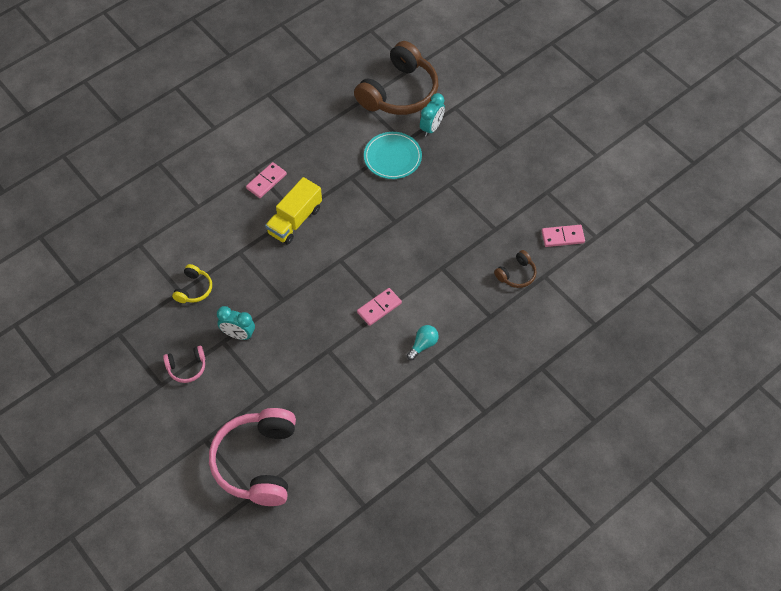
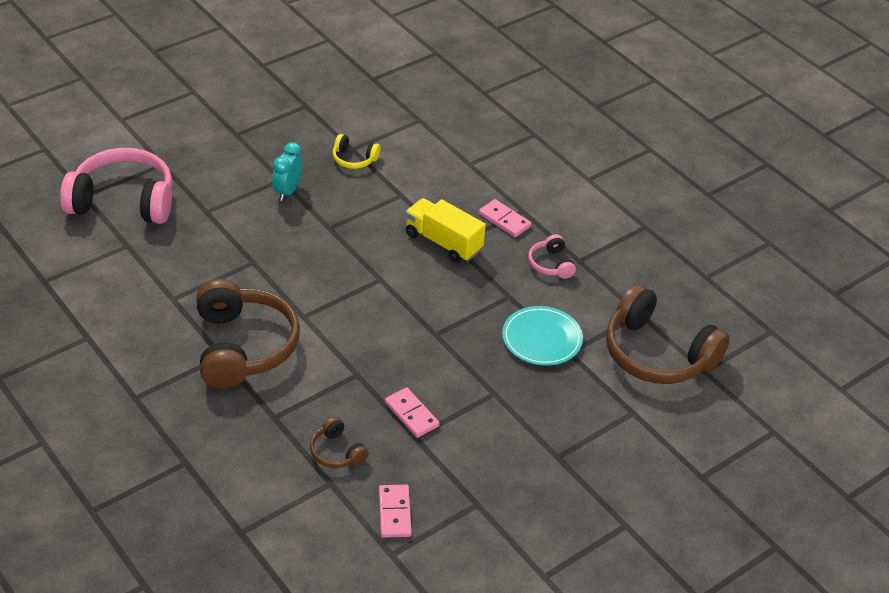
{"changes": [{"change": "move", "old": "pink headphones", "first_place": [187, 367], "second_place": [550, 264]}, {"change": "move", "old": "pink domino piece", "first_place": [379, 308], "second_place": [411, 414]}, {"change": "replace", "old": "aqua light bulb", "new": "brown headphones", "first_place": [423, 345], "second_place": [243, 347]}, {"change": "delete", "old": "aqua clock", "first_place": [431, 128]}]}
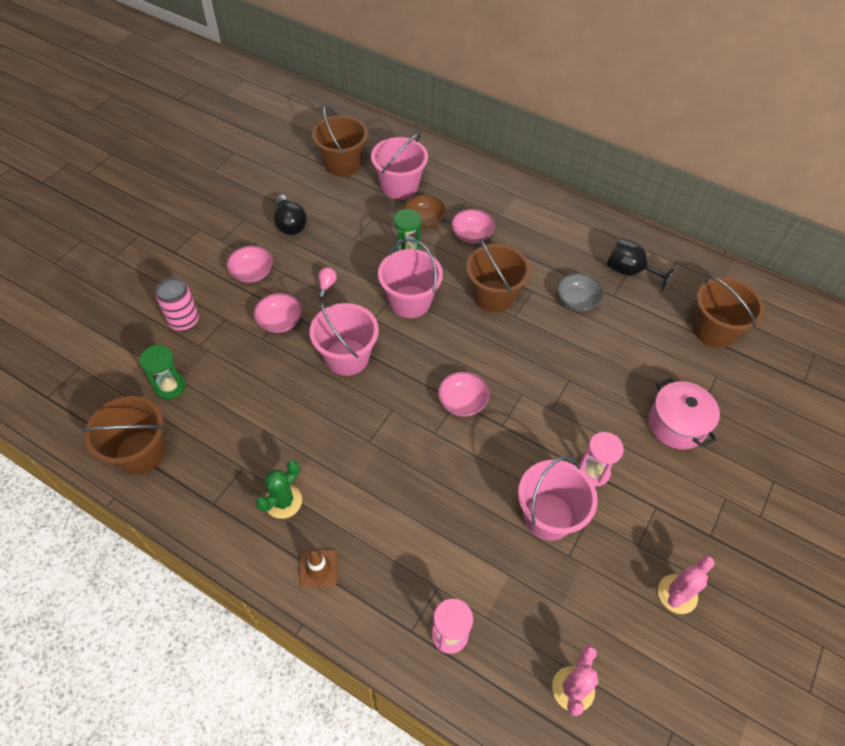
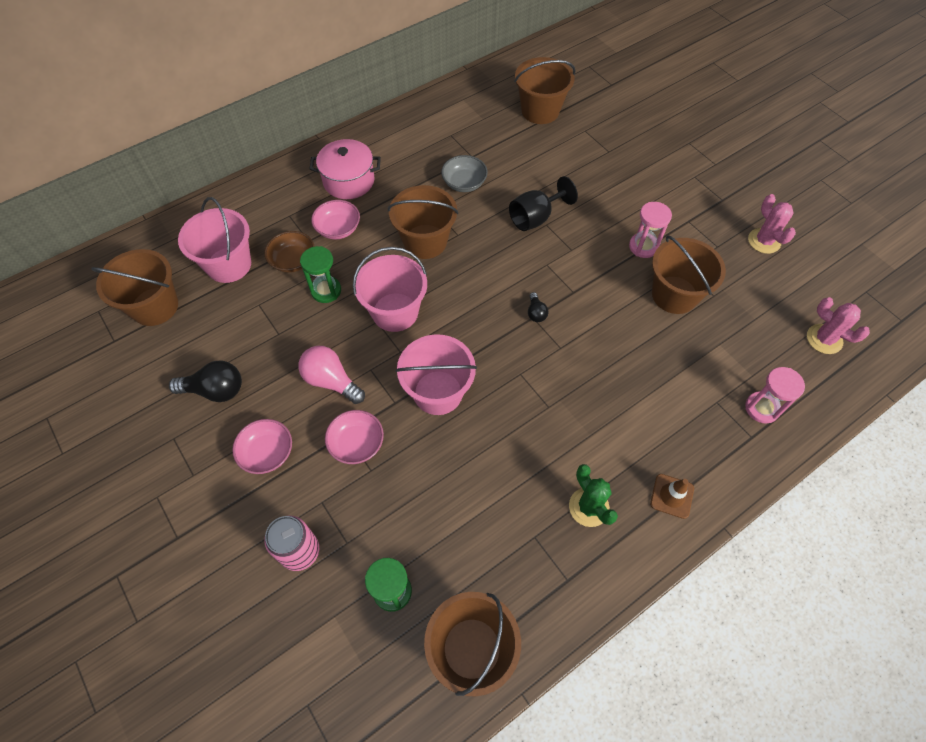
{"changes": [{"change": "resize", "old": "pink light bulb", "first_place": [326, 286], "second_place": [331, 381], "factor": 1.87}, {"change": "replace", "old": "pink deep dish", "new": "black light bulb", "first_place": [462, 402], "second_place": [536, 313]}, {"change": "recolor", "old": "pink pail", "new": "brown pail", "first_place": [548, 516], "second_place": [674, 295]}, {"change": "move", "old": "black chalice", "first_place": [629, 272], "second_place": [535, 218]}, {"change": "move", "old": "pink cooking pot", "first_place": [676, 424], "second_place": [349, 181]}]}
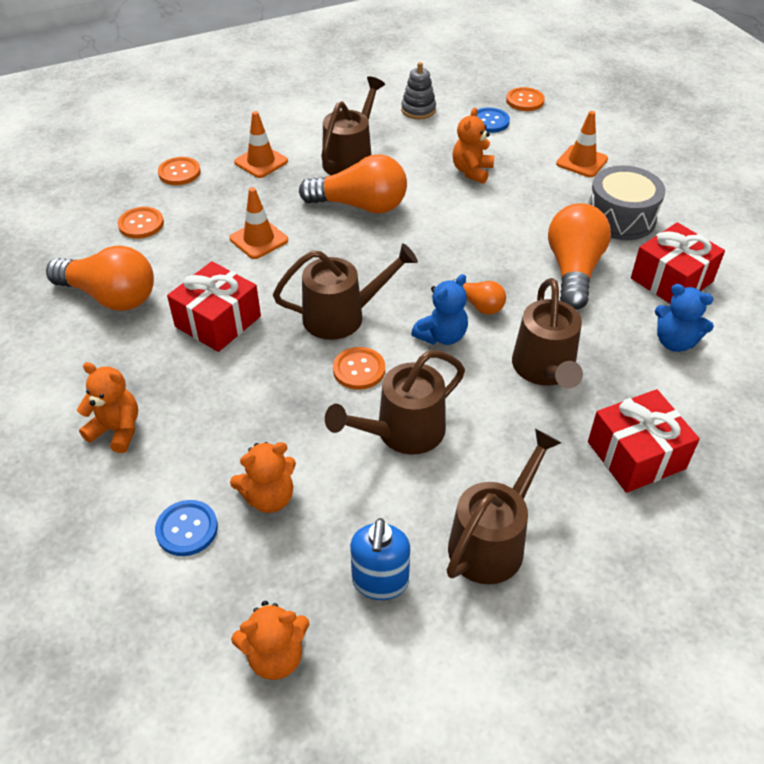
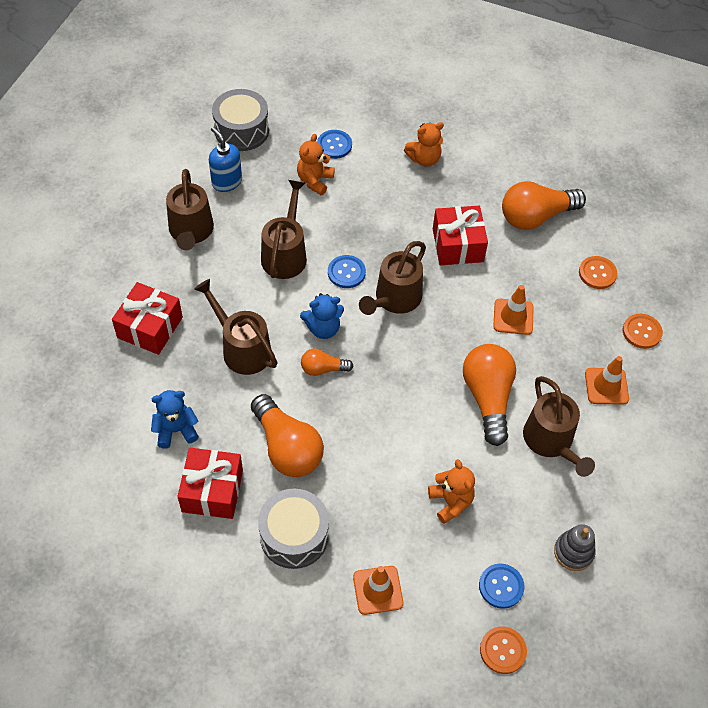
{"changes": [{"change": "replace", "old": "orange stuffed bear", "new": "grey snare drum", "first_place": [275, 656], "second_place": [241, 130]}, {"change": "rotate", "old": "orange light bulb", "first_place": [360, 205], "second_place": [488, 398], "degrees": 120}, {"change": "recolor", "old": "orange sewing button", "new": "royal blue sewing button", "first_place": [359, 369], "second_place": [346, 272]}, {"change": "rotate", "old": "royal blue stuffed bear", "first_place": [442, 336], "second_place": [323, 328], "degrees": -105}]}
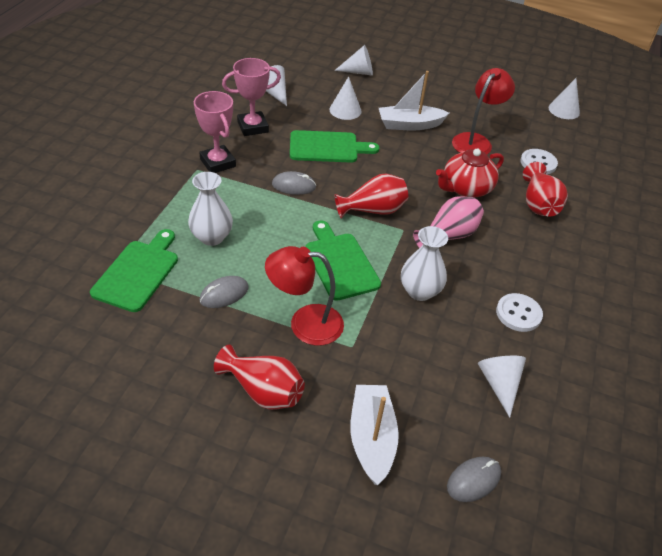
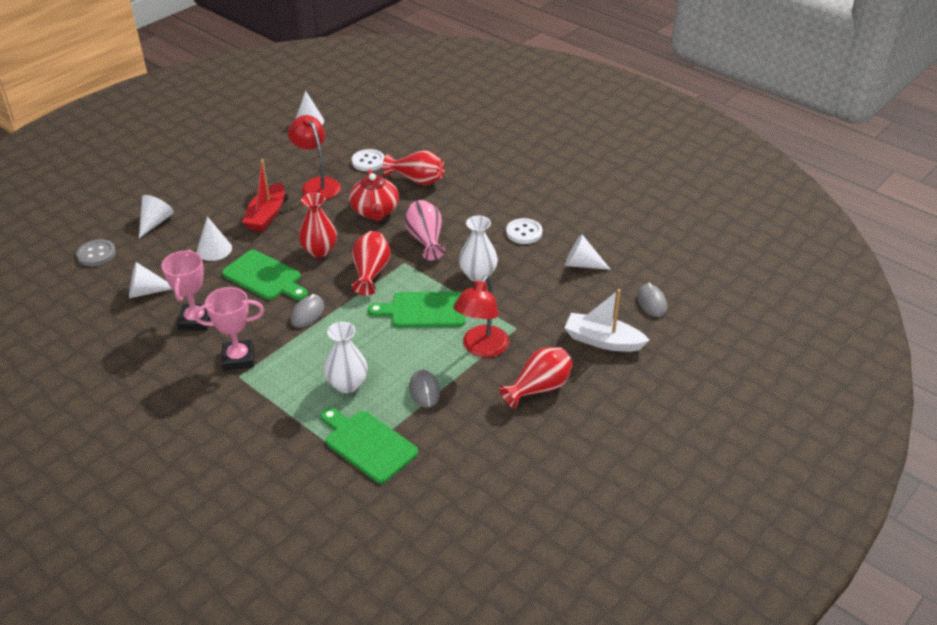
{"changes": [{"change": "rotate", "old": "green bread board", "first_place": [327, 147], "second_place": [265, 277], "degrees": 105}, {"change": "recolor", "old": "white sailboat", "new": "crimson sailboat", "first_place": [409, 125], "second_place": [267, 215]}, {"change": "insert", "new": "grey sewing button", "second_place": [96, 254]}, {"change": "insert", "new": "crimson tall vase", "second_place": [319, 251]}]}
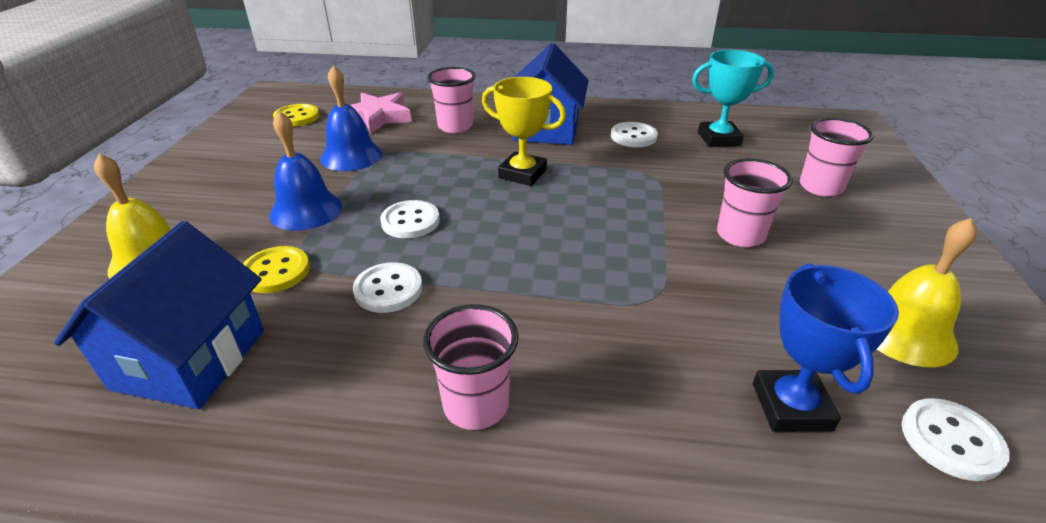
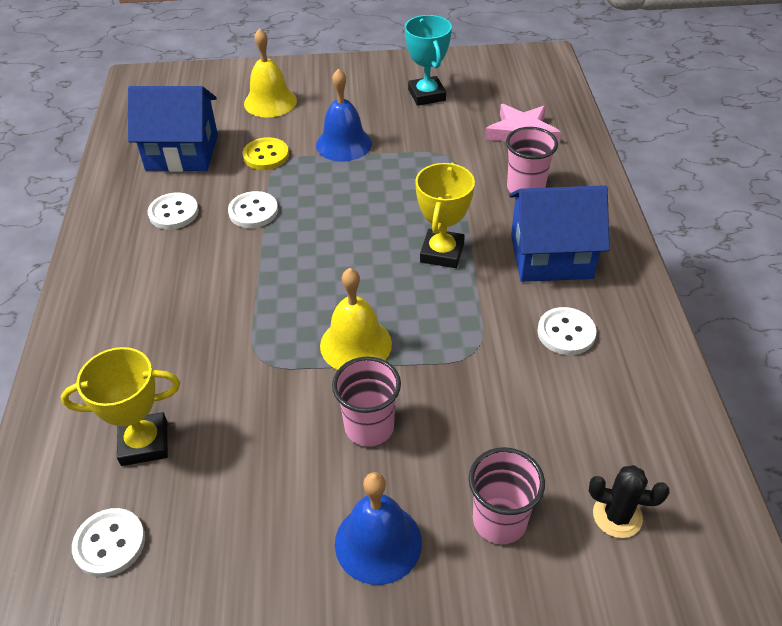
{"changes": [{"change": "delete", "old": "golden sewing button", "first_place": [297, 117]}, {"change": "move", "old": "royal blue school bell", "first_place": [351, 156], "second_place": [378, 542]}, {"change": "move", "old": "white sewing button", "first_place": [410, 221], "second_place": [173, 213]}, {"change": "delete", "old": "pink tumbler", "first_place": [476, 405]}, {"change": "move", "old": "aqua trophy", "first_place": [719, 139], "second_place": [426, 95]}, {"change": "recolor", "old": "royal blue trophy", "new": "golden trophy", "first_place": [791, 406], "second_place": [144, 443]}, {"change": "move", "old": "golden school bell", "first_place": [905, 332], "second_place": [355, 344]}, {"change": "insert", "new": "black saguaro cactus", "second_place": [617, 516]}]}
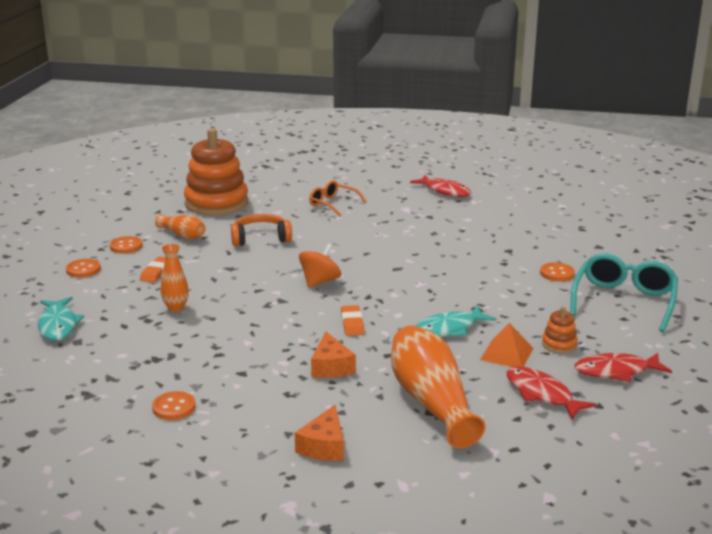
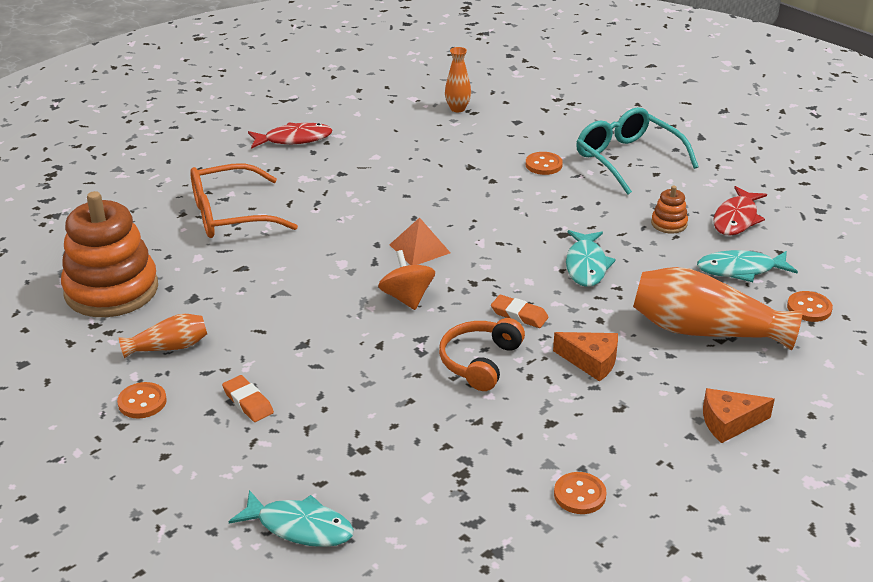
{"changes": [{"change": "move", "old": "orange sewing button", "first_place": [83, 270], "second_place": [809, 308]}, {"change": "move", "old": "orange tall vase", "first_place": [176, 307], "second_place": [457, 108]}, {"change": "move", "old": "orange headphones", "first_place": [260, 238], "second_place": [480, 362]}, {"change": "rotate", "old": "orange piece of cheese", "first_place": [324, 446], "second_place": [729, 422], "degrees": 120}, {"change": "resize", "old": "orange eyeglasses", "first_place": [333, 204], "second_place": [229, 215], "factor": 1.66}, {"change": "move", "old": "orange pyramid shape", "first_place": [506, 354], "second_place": [419, 248]}, {"change": "recolor", "old": "crimson toy fish", "new": "aqua toy fish", "first_place": [542, 394], "second_place": [741, 270]}]}
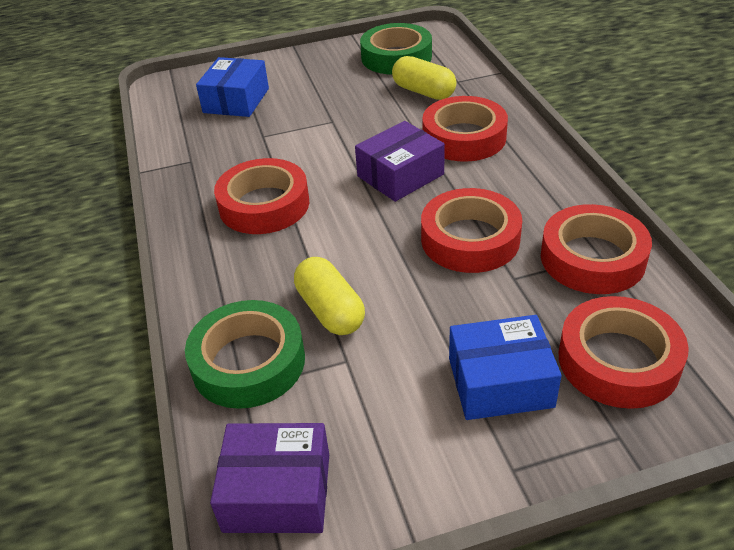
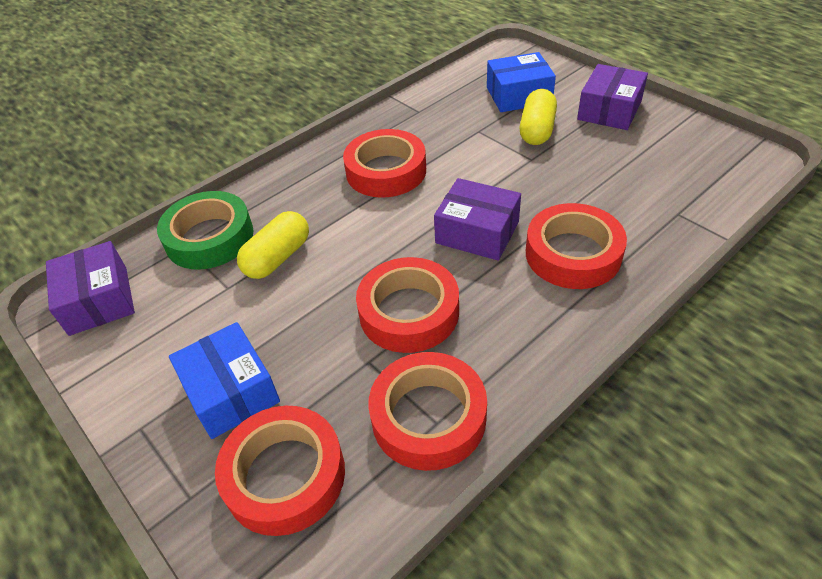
{"changes": [{"change": "delete", "old": "green tape", "first_place": [396, 57]}, {"change": "move", "old": "golden pill", "first_place": [423, 92], "second_place": [537, 130]}, {"change": "insert", "new": "purple package", "second_place": [609, 110]}]}
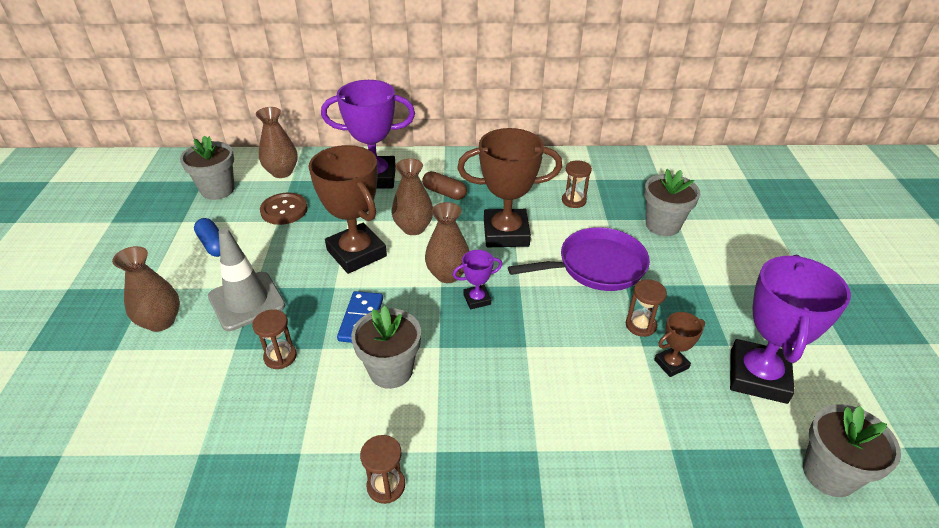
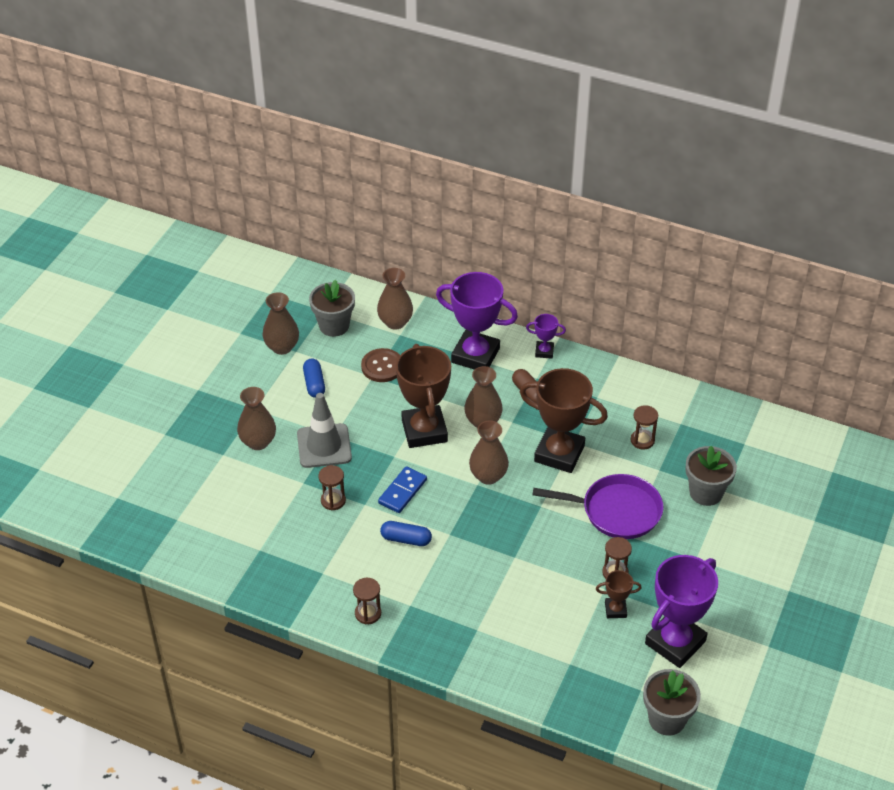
{"changes": [{"change": "replace", "old": "grey potted plant", "new": "royal blue pill", "first_place": [391, 370], "second_place": [406, 539]}, {"change": "move", "old": "purple trophy", "first_place": [477, 299], "second_place": [544, 351]}, {"change": "insert", "new": "brown tall vase", "second_place": [282, 347]}]}
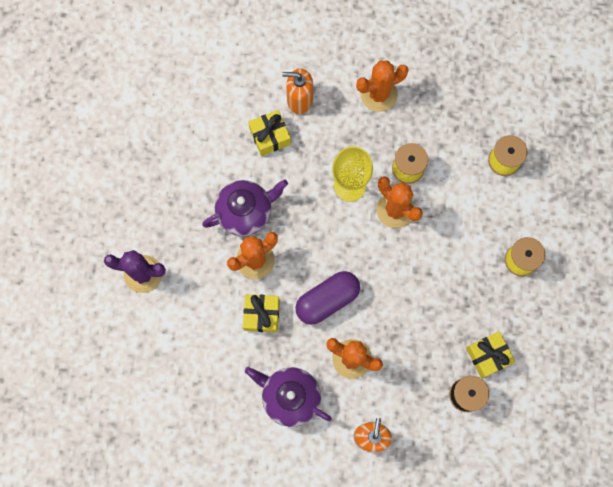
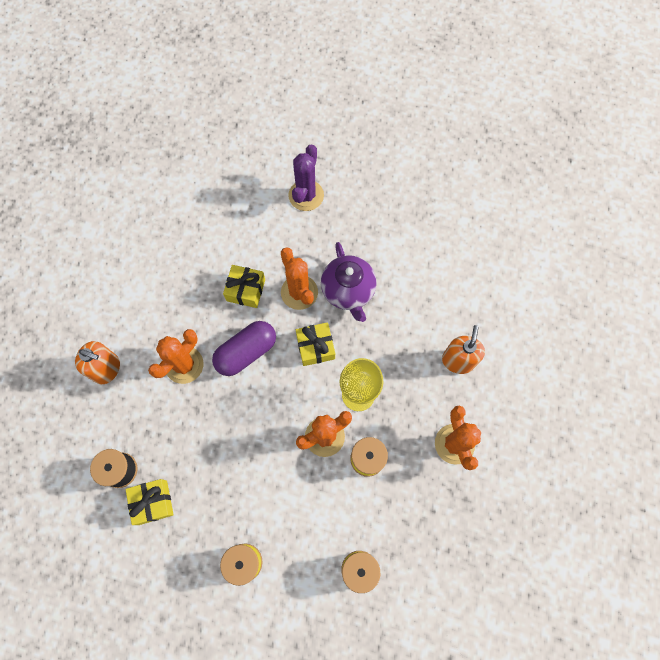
{"changes": [{"change": "delete", "old": "purple china teapot", "first_place": [290, 397]}, {"change": "move", "old": "golden gift", "first_place": [270, 136], "second_place": [315, 347]}, {"change": "rotate", "old": "purple pill", "first_place": [327, 300], "second_place": [246, 352], "degrees": 75}]}
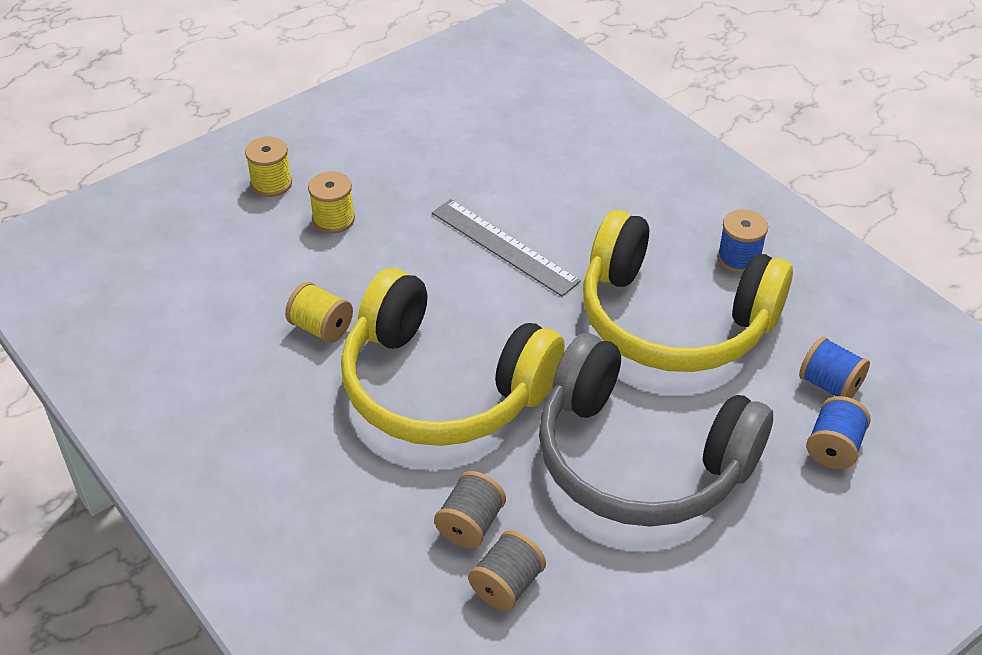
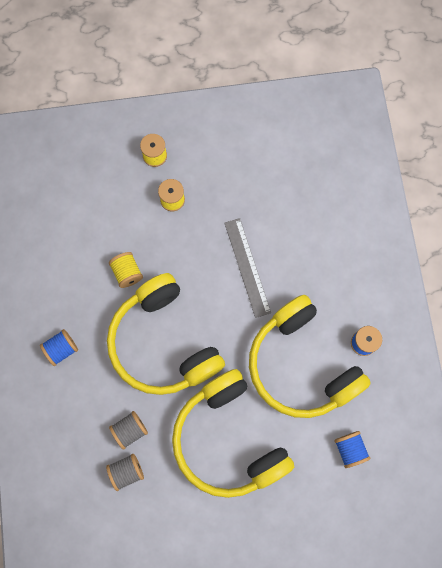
{"changes": [{"change": "recolor", "old": "grey headphones", "new": "golden headphones", "first_place": [640, 459], "second_place": [228, 439]}, {"change": "move", "old": "royal blue reel of thread", "first_place": [833, 448], "second_place": [62, 349]}]}
